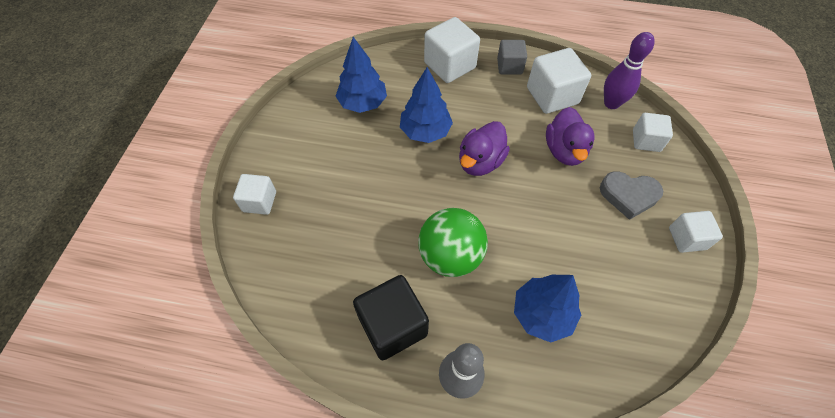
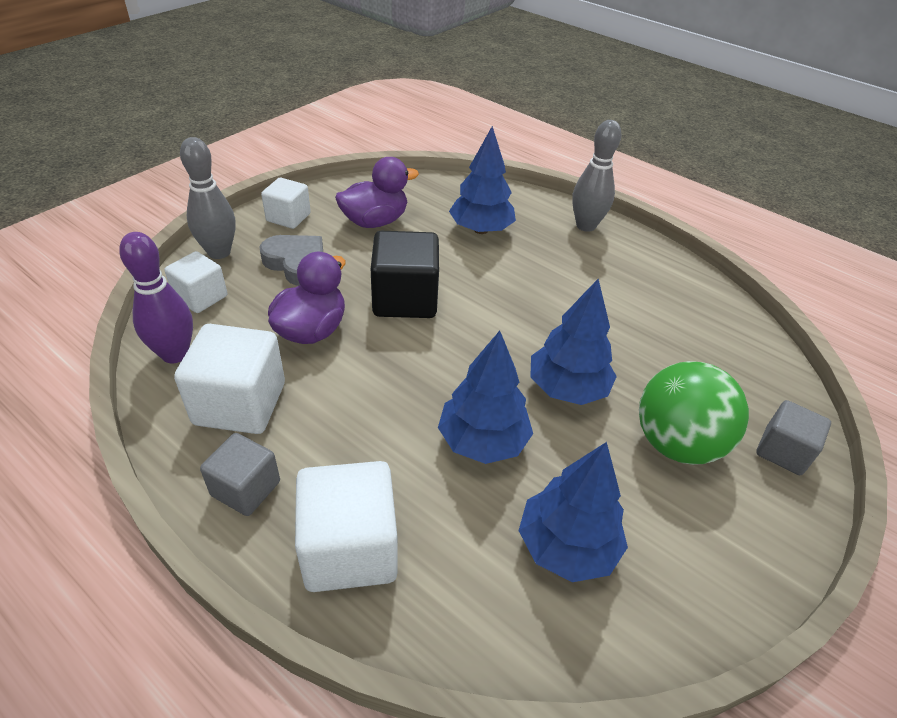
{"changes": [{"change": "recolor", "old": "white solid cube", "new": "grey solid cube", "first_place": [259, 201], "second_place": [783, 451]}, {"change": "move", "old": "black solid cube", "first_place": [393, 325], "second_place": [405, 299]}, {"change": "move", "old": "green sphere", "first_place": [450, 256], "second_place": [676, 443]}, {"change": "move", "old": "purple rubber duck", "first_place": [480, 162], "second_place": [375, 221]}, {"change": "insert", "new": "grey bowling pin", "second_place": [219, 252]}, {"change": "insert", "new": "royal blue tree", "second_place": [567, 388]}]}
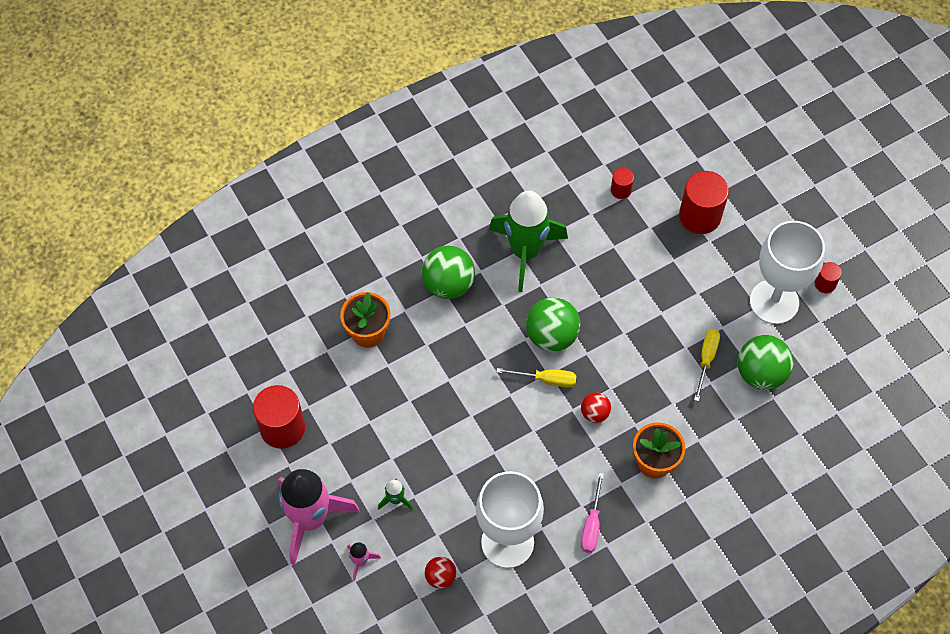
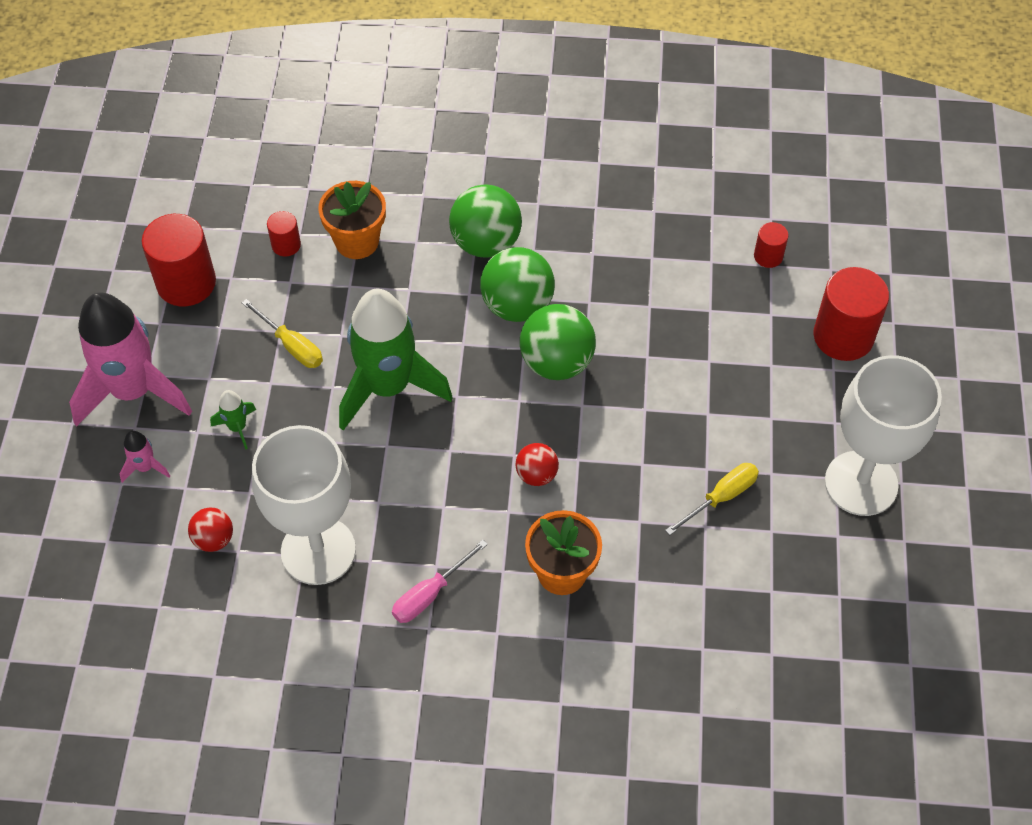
{"changes": [{"change": "move", "old": "green spaceship", "first_place": [525, 251], "second_place": [388, 387]}, {"change": "move", "old": "golden hand screwdriver", "first_place": [546, 379], "second_place": [291, 345]}, {"change": "move", "old": "green sphere", "first_place": [760, 373], "second_place": [517, 306]}, {"change": "move", "old": "crimson cylinder shape", "first_place": [825, 284], "second_place": [286, 245]}]}
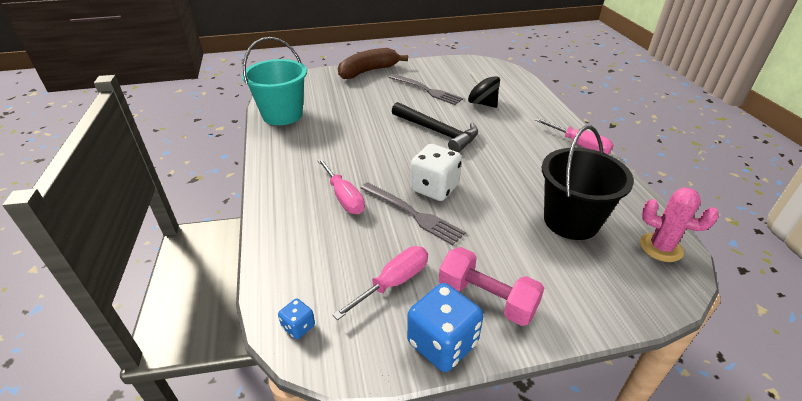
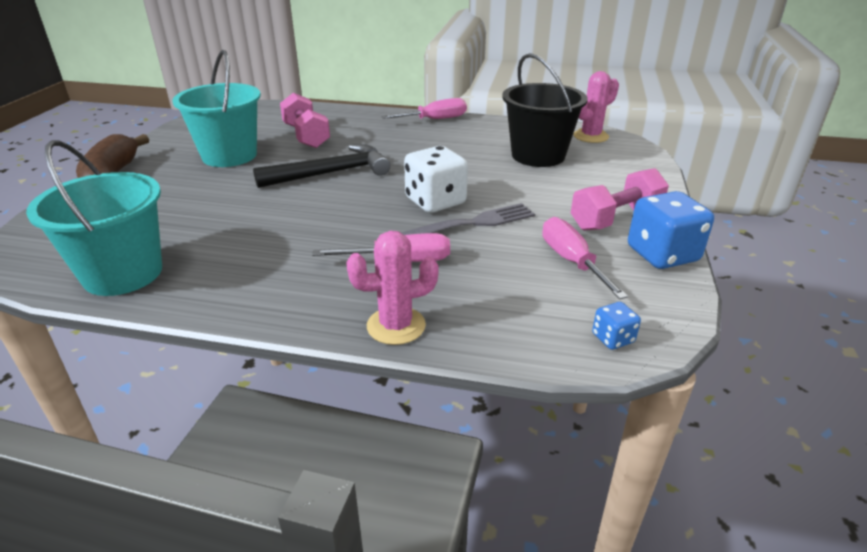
{"changes": [{"change": "replace", "old": "grey table fork", "new": "aqua pail", "first_place": [426, 90], "second_place": [229, 156]}, {"change": "replace", "old": "black toy top", "new": "pink dumbbell", "first_place": [482, 103], "second_place": [306, 136]}, {"change": "insert", "new": "pink saguaro cactus", "second_place": [396, 326]}]}
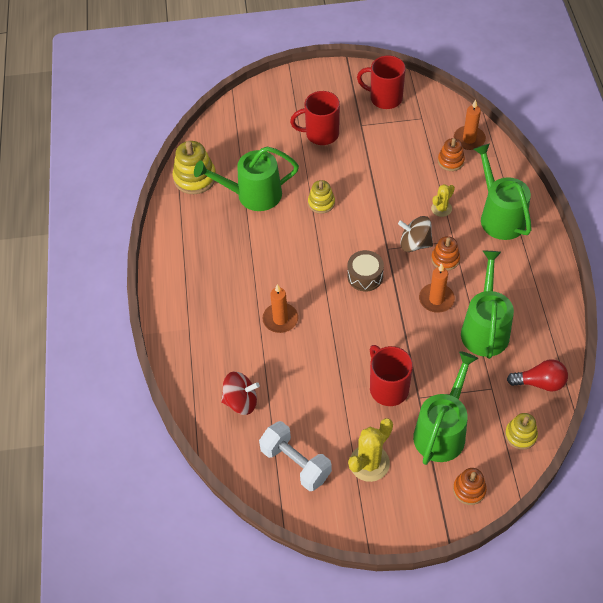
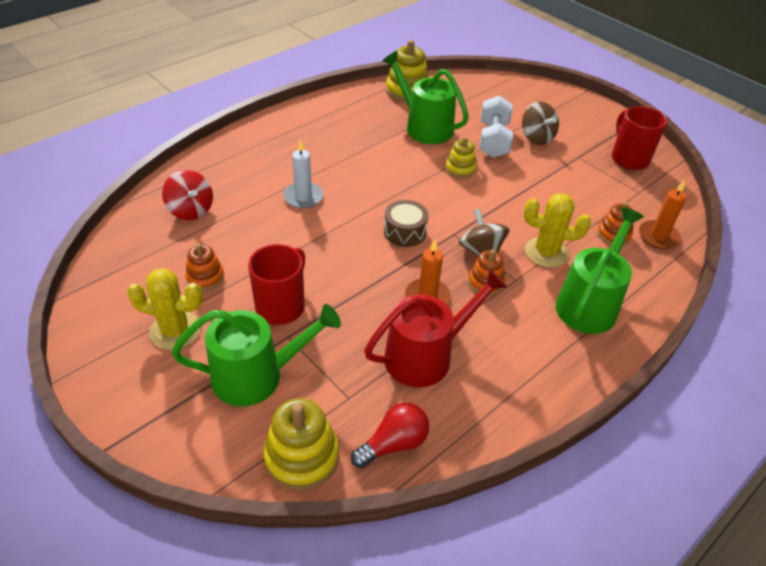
{"changes": [{"change": "move", "old": "white dumbbell", "first_place": [295, 463], "second_place": [493, 140]}, {"change": "recolor", "old": "orange wax candle", "new": "white wax candle", "first_place": [280, 319], "second_place": [303, 197]}, {"change": "replace", "old": "crimson mug", "new": "brown toy top", "first_place": [321, 134], "second_place": [536, 137]}, {"change": "resize", "old": "golden saguaro cactus", "first_place": [441, 208], "second_place": [546, 252], "factor": 1.66}, {"change": "move", "old": "orange stacking toy", "first_place": [469, 490], "second_place": [205, 277]}, {"change": "recolor", "old": "green watering pot", "new": "crimson watering pot", "first_place": [485, 329], "second_place": [426, 356]}, {"change": "resize", "old": "golden stacking toy", "first_place": [520, 435], "second_place": [302, 457], "factor": 1.62}, {"change": "rotate", "old": "crimson light bulb", "first_place": [540, 382], "second_place": [394, 444], "degrees": -90}]}
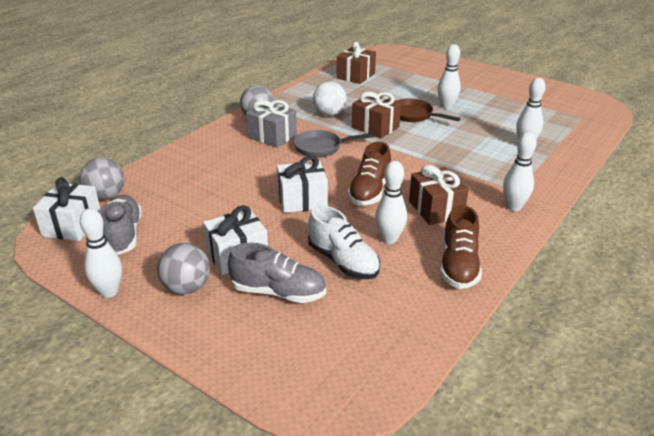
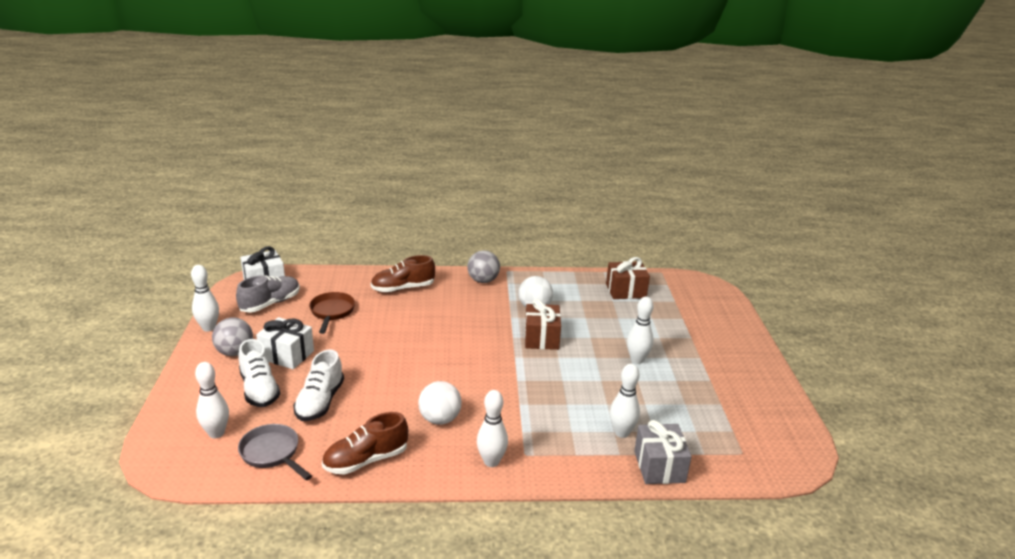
{"changes": [{"change": "delete", "old": "grey sphere", "first_place": [106, 196]}, {"change": "recolor", "old": "grey sneaker", "new": "white sneaker", "first_place": [278, 292], "second_place": [259, 389]}, {"change": "move", "old": "grey gift", "first_place": [272, 136], "second_place": [659, 466]}, {"change": "delete", "old": "white gift", "first_place": [302, 200]}, {"change": "move", "old": "grey frying pan", "first_place": [321, 147], "second_place": [272, 453]}, {"change": "move", "old": "brown sneaker", "first_place": [370, 191], "second_place": [403, 288]}, {"change": "move", "old": "white bowling pin", "first_place": [389, 239], "second_place": [216, 433]}, {"change": "move", "old": "brown frying pan", "first_place": [414, 115], "second_place": [332, 312]}, {"change": "replace", "old": "brown gift", "new": "white sphere", "first_place": [436, 209], "second_place": [440, 419]}]}
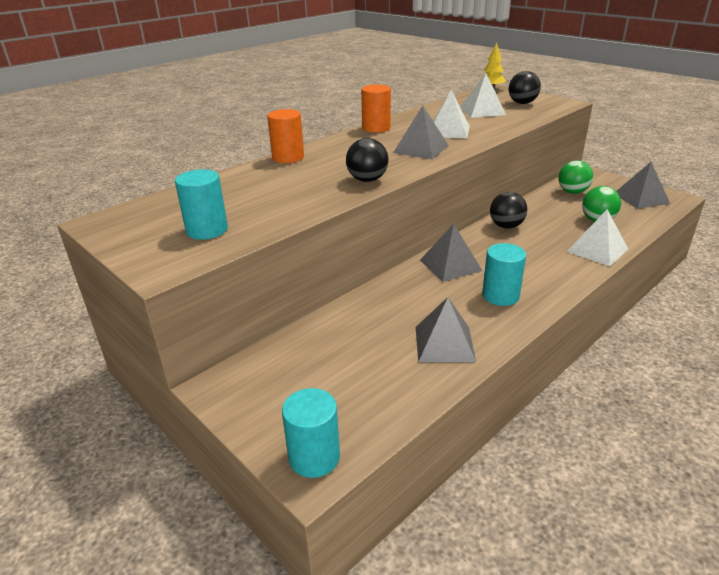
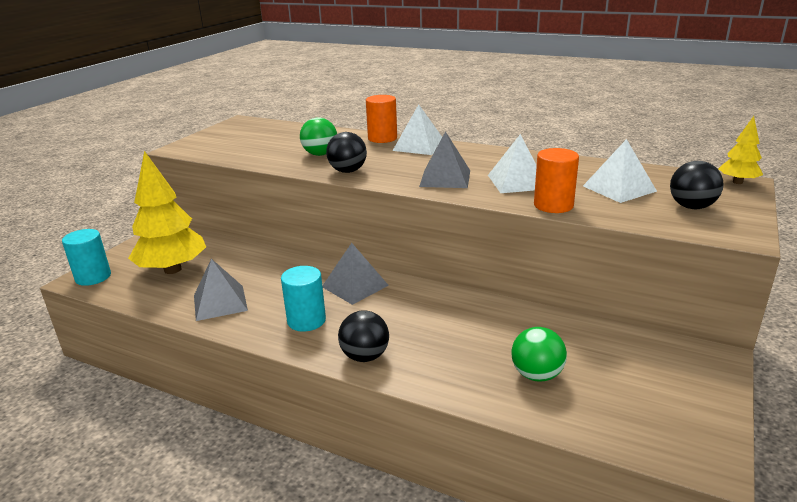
{"changes": [{"change": "delete", "old": "aqua cylinder shape", "first_place": [207, 230]}, {"change": "move", "old": "orange cylinder shape", "first_place": [376, 128], "second_place": [553, 205]}, {"change": "move", "old": "black sphere", "first_place": [506, 226], "second_place": [365, 356]}, {"change": "move", "old": "green sphere", "first_place": [572, 192], "second_place": [320, 154]}, {"change": "move", "old": "white pyramid shape", "first_place": [597, 250], "second_place": [419, 146]}, {"change": "delete", "old": "grey pyramid shape", "first_place": [641, 198]}, {"change": "insert", "new": "golden tree", "second_place": [173, 269]}]}
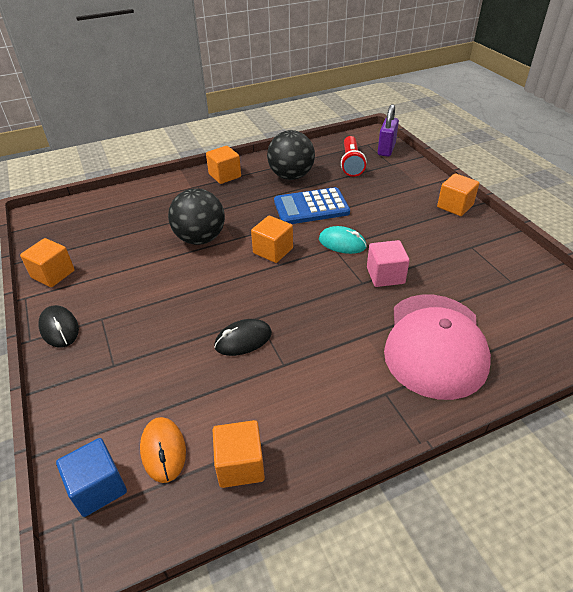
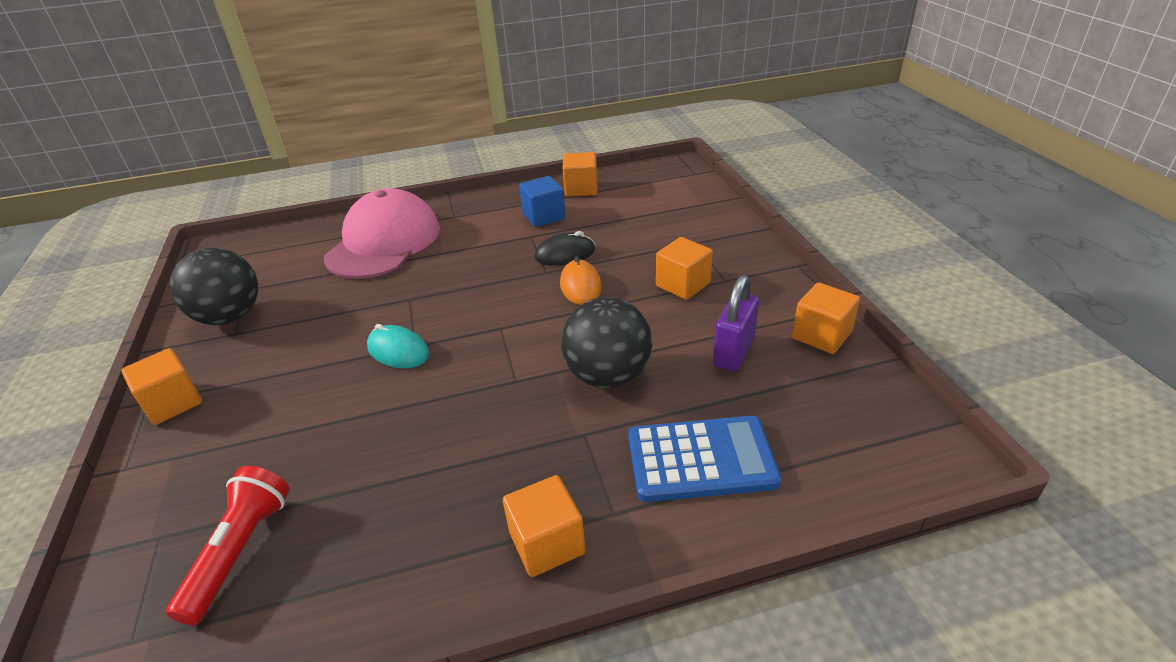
{"changes": [{"change": "delete", "old": "black PC mouse", "first_place": [59, 328]}, {"change": "move", "old": "royal blue solid cube", "first_place": [98, 487], "second_place": [544, 216]}, {"change": "move", "old": "orange PC mouse", "first_place": [163, 450], "second_place": [580, 286]}, {"change": "move", "old": "orange solid cube", "first_place": [273, 251], "second_place": [683, 284]}, {"change": "move", "old": "black sphere", "first_place": [291, 176], "second_place": [230, 317]}, {"change": "move", "old": "royal blue pocket calculator", "first_place": [311, 207], "second_place": [701, 460]}, {"change": "delete", "old": "pink solid cube", "first_place": [385, 275]}, {"change": "move", "old": "purple lock", "first_place": [386, 149], "second_place": [733, 352]}]}
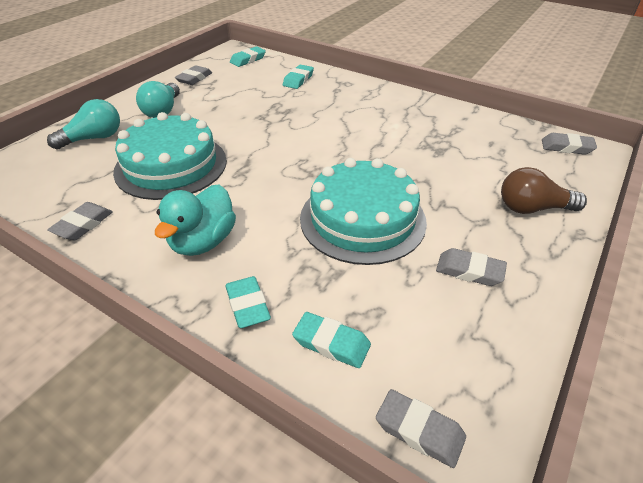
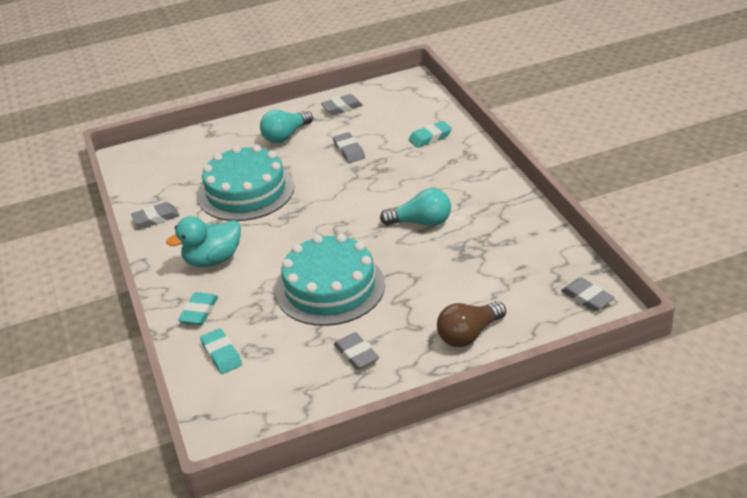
{"changes": [{"change": "move", "old": "aqua light bulb", "first_place": [93, 138], "second_place": [421, 222]}, {"change": "delete", "old": "aqua eraser", "first_place": [248, 60]}, {"change": "move", "old": "grey eraser", "first_place": [419, 430], "second_place": [349, 151]}, {"change": "rotate", "old": "brown light bulb", "first_place": [532, 208], "second_place": [469, 334], "degrees": -75}]}
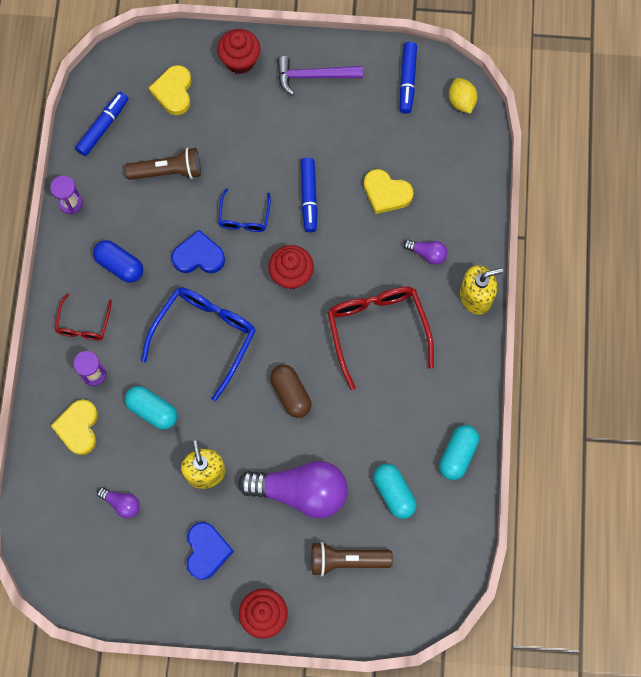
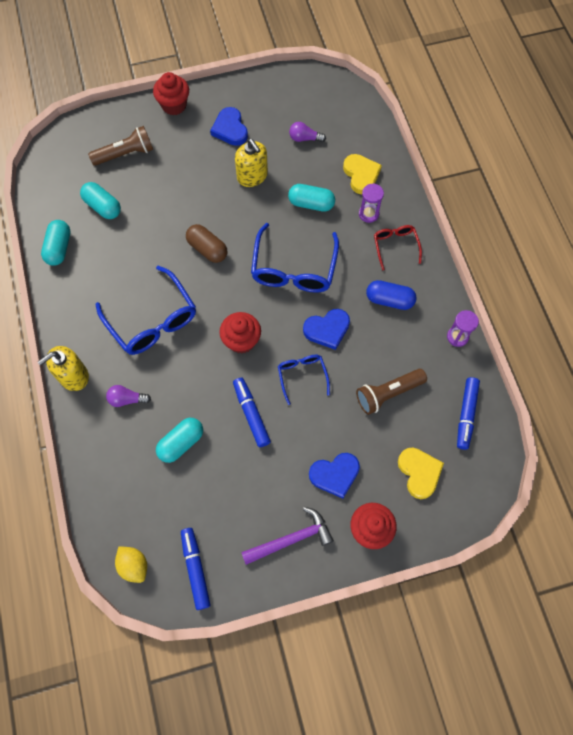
{"changes": [{"change": "delete", "old": "purple light bulb", "first_place": [300, 491]}, {"change": "recolor", "old": "crimson eyeglasses", "new": "royal blue eyeglasses", "first_place": [377, 329], "second_place": [152, 320]}, {"change": "replace", "old": "golden love heart", "new": "aqua pill", "first_place": [386, 193], "second_place": [181, 443]}, {"change": "insert", "new": "royal blue love heart", "second_place": [335, 475]}]}
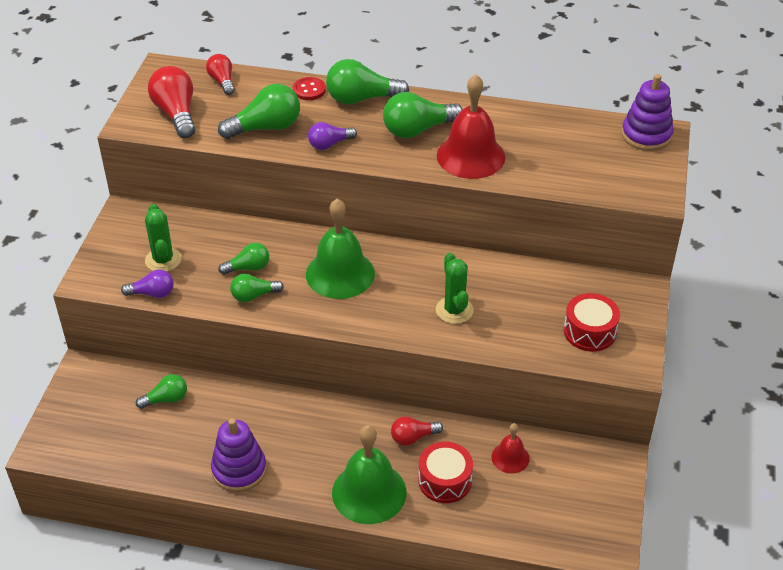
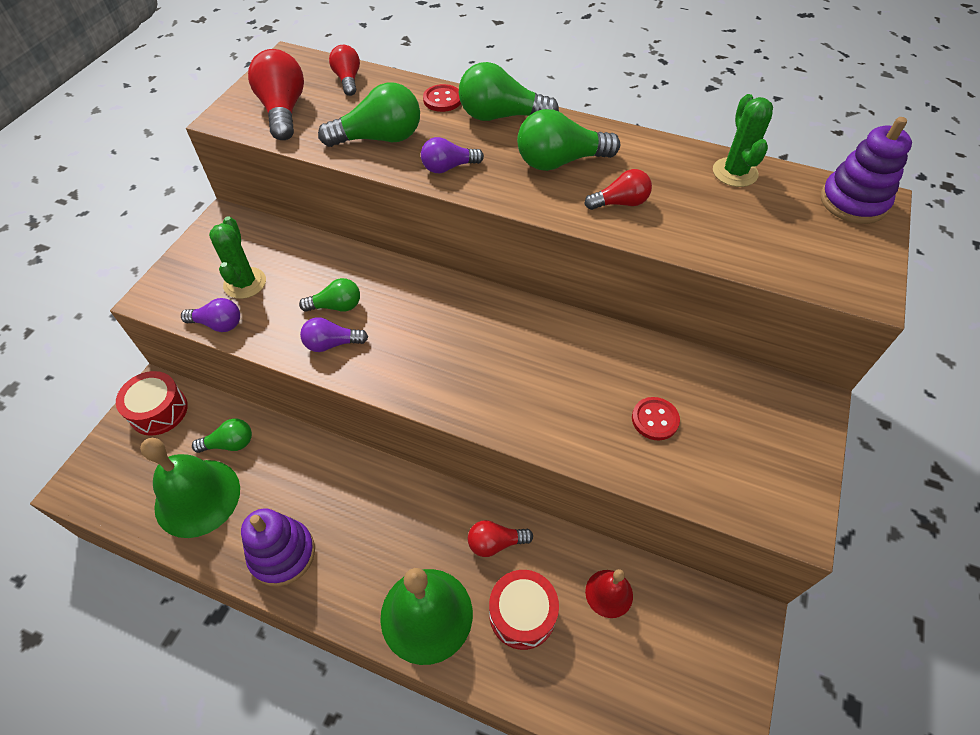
{"changes": [{"change": "recolor", "old": "green light bulb", "new": "purple light bulb", "first_place": [253, 296], "second_place": [332, 344]}, {"change": "move", "old": "green school bell", "first_place": [340, 273], "second_place": [197, 497]}, {"change": "move", "old": "green saguaro cactus", "first_place": [454, 310], "second_place": [734, 172]}, {"change": "replace", "old": "crimson school bell", "new": "crimson light bulb", "first_place": [471, 156], "second_place": [620, 203]}, {"change": "move", "old": "crimson snare drum", "first_place": [589, 331], "second_place": [159, 411]}, {"change": "insert", "new": "crimson sewing button", "second_place": [655, 419]}]}
